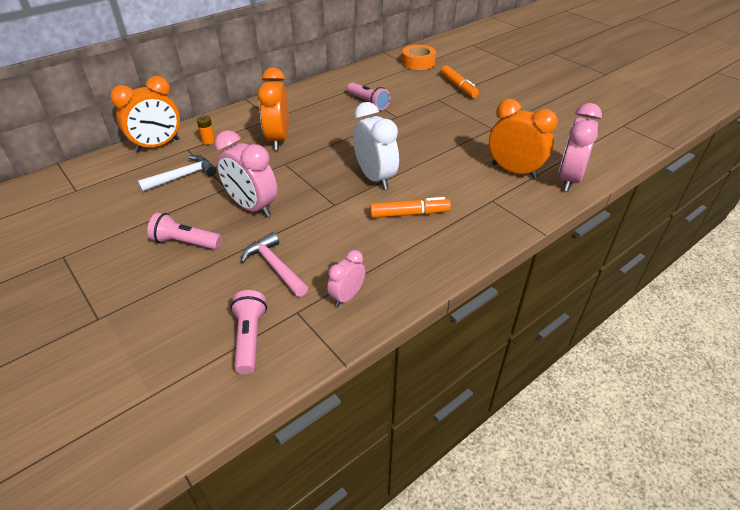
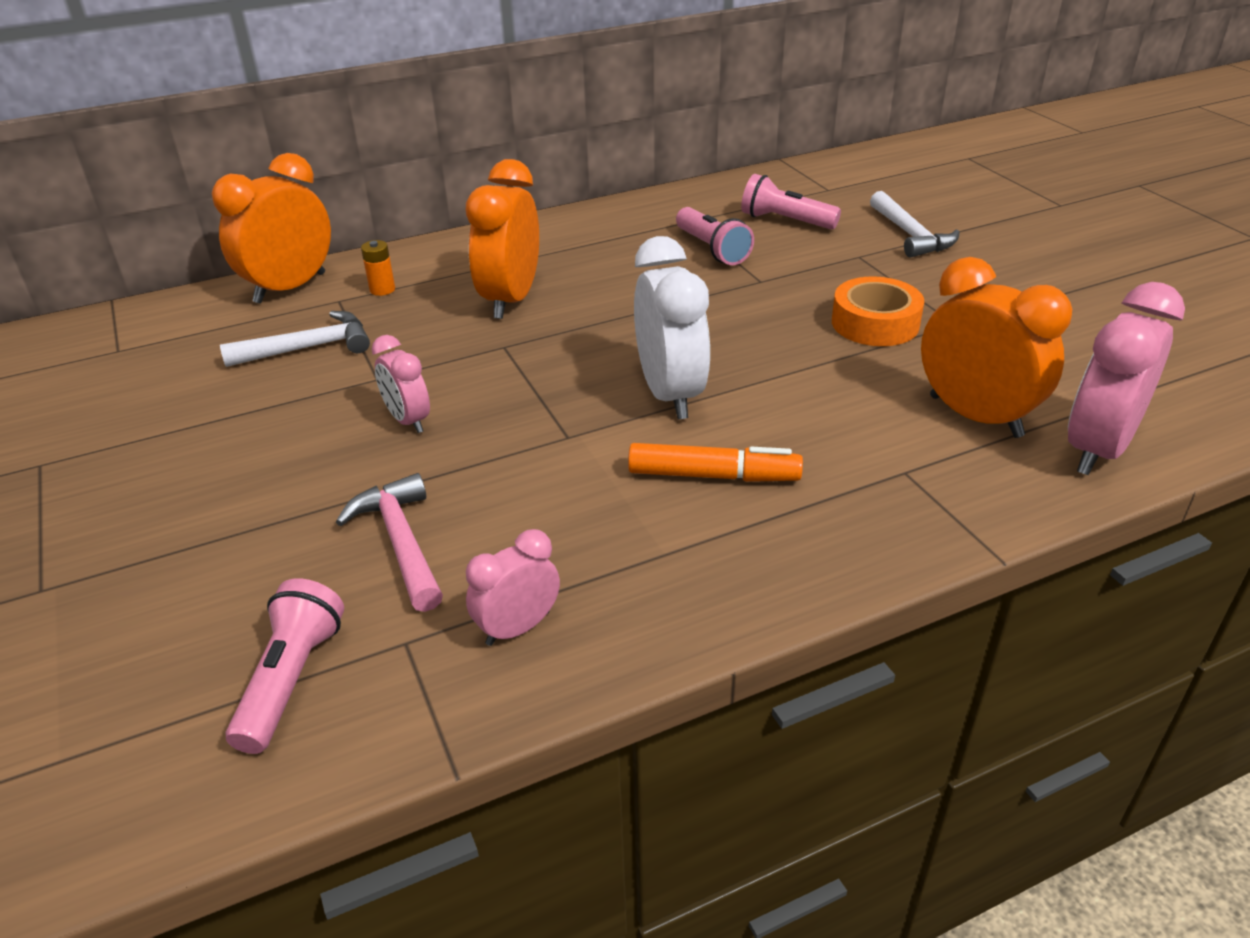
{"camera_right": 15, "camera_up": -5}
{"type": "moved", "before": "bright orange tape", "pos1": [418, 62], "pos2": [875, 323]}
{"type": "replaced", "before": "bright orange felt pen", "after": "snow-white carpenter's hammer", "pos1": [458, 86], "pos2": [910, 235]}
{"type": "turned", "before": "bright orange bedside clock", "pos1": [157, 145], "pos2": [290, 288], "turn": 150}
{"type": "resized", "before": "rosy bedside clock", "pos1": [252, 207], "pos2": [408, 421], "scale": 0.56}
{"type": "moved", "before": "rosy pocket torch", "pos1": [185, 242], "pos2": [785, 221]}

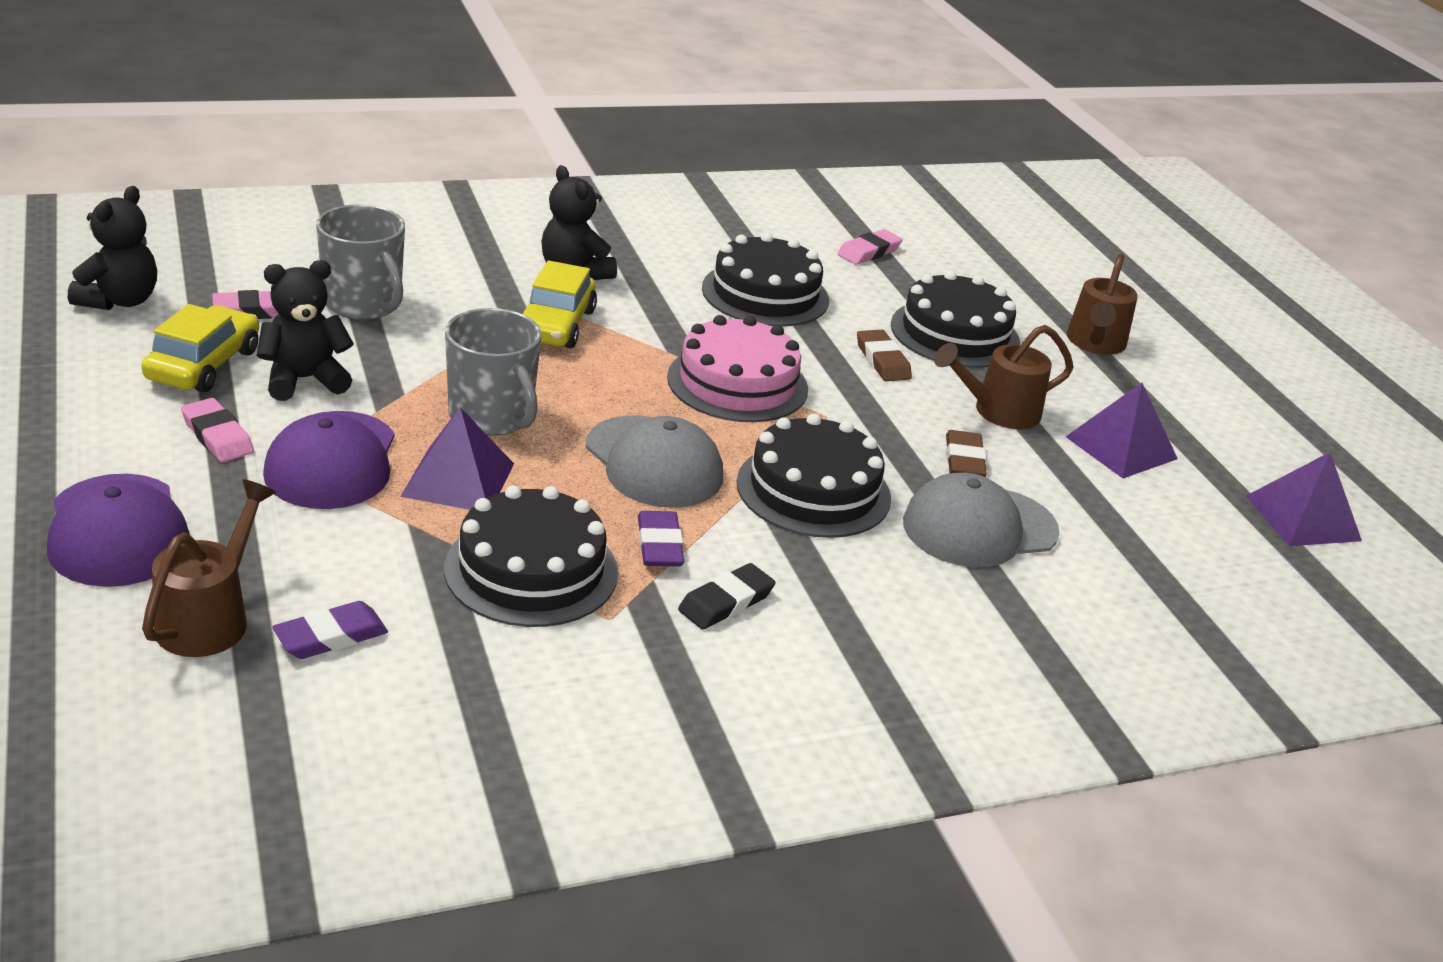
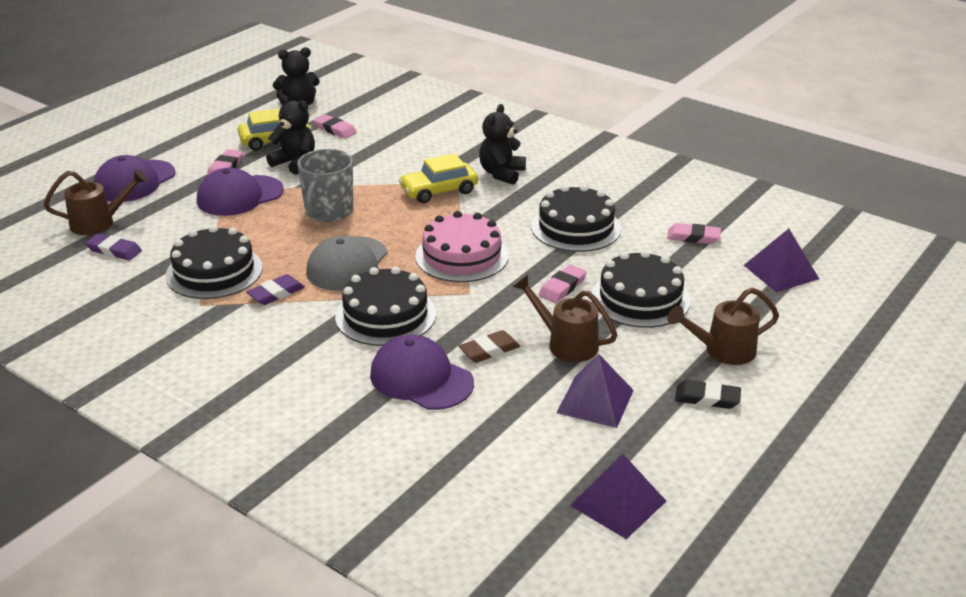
{"camera_right": 60, "camera_up": 0}
{"type": "removed", "before": "gray coffee mug", "pos1": [363, 304]}
{"type": "recoloured", "before": "brown gum eraser", "after": "rosy gum eraser", "pos1": [882, 360], "pos2": [562, 287]}
{"type": "moved", "before": "purple pyramid shape", "pos1": [458, 479], "pos2": [781, 272]}
{"type": "recoloured", "before": "gray cap", "after": "purple cap", "pos1": [979, 527], "pos2": [421, 378]}
{"type": "moved", "before": "jet-black gum eraser", "pos1": [726, 602], "pos2": [707, 398]}

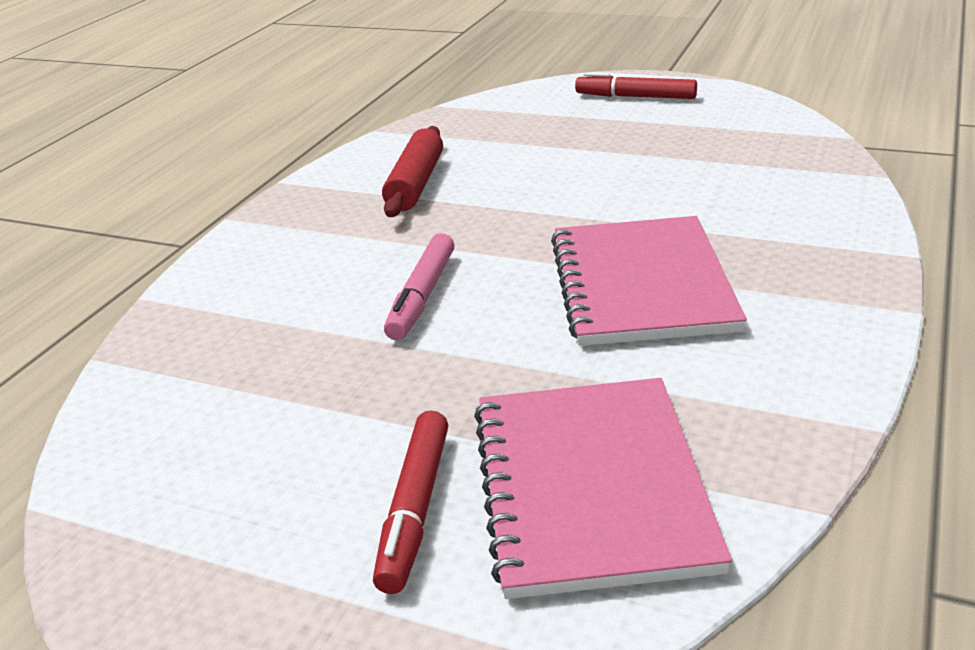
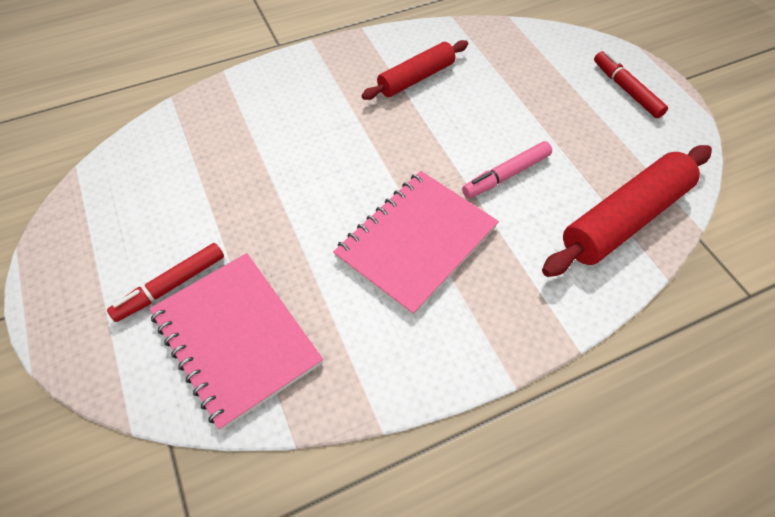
{"camera_right": 40, "camera_up": 25}
{"type": "moved", "before": "rosy felt pen", "pos1": [422, 295], "pos2": [506, 175]}
{"type": "turned", "before": "rosy notepad", "pos1": [591, 486], "pos2": [236, 338], "turn": -75}
{"type": "added", "after": "red pastry roller", "pos2": [624, 219]}

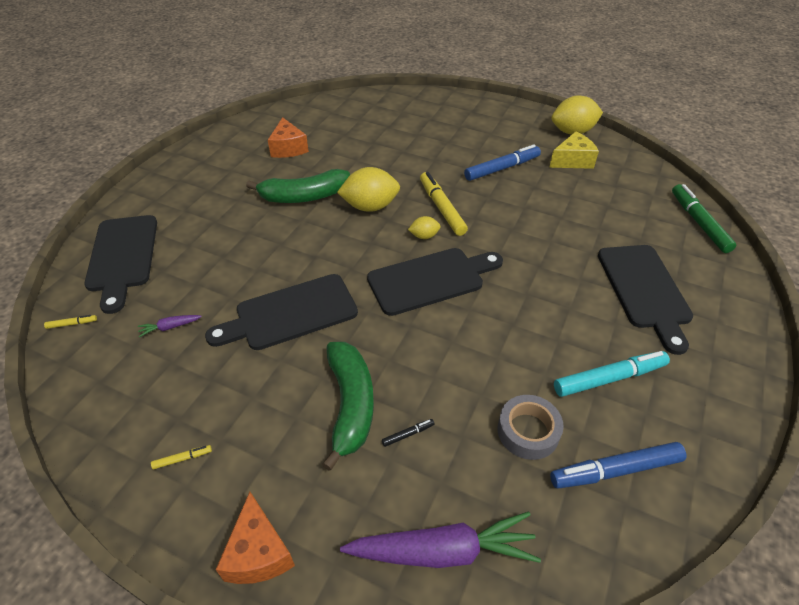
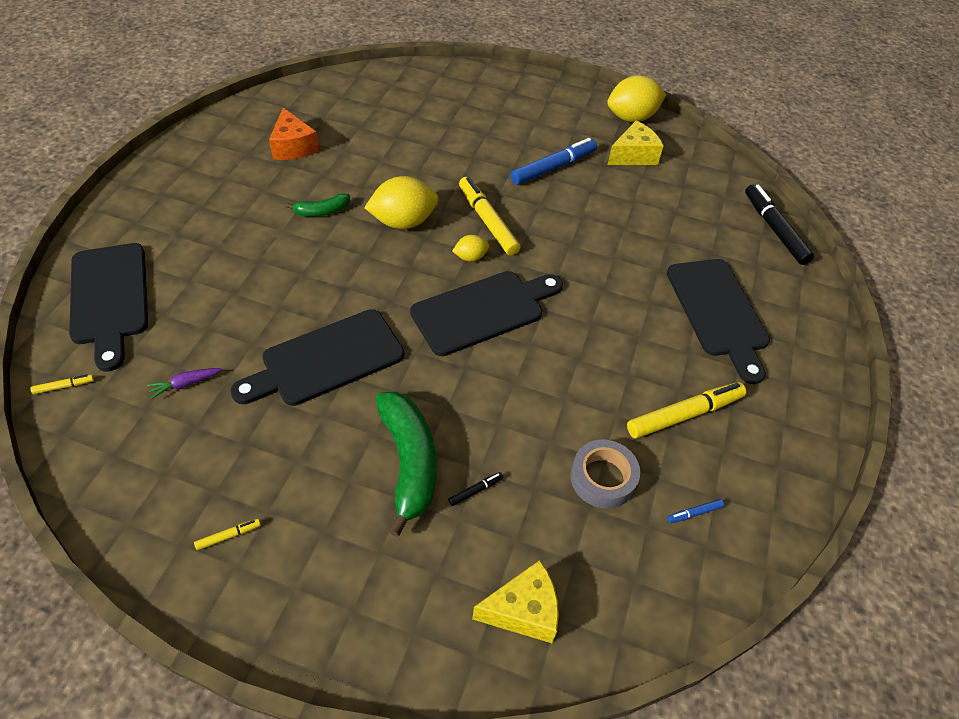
{"camera_right": -10, "camera_up": 5}
{"type": "resized", "before": "emerald banana fruit", "pos1": [304, 196], "pos2": [322, 211], "scale": 0.52}
{"type": "recoloured", "before": "emerald felt pen", "after": "jet-black felt pen", "pos1": [699, 223], "pos2": [774, 229]}
{"type": "recoloured", "before": "aqua felt pen", "after": "bright yellow felt pen", "pos1": [609, 378], "pos2": [684, 414]}
{"type": "resized", "before": "cobalt felt pen", "pos1": [615, 470], "pos2": [694, 513], "scale": 0.43}
{"type": "removed", "before": "bright orange cheese", "pos1": [258, 553]}
{"type": "replaced", "before": "purple toy carrot", "after": "bright yellow cheese", "pos1": [442, 551], "pos2": [523, 610]}

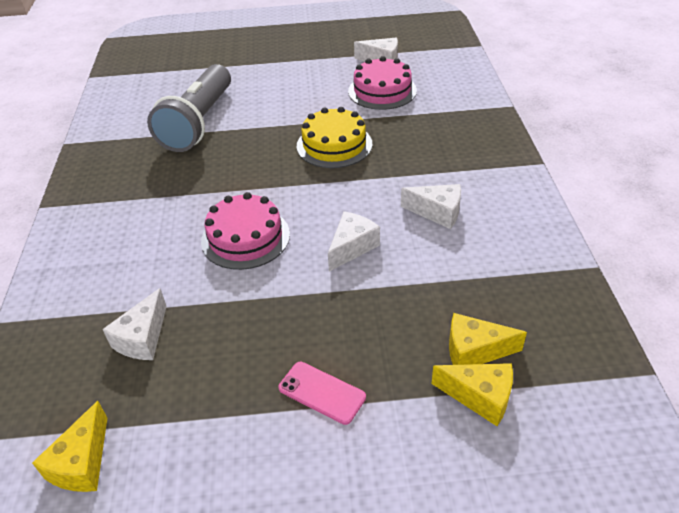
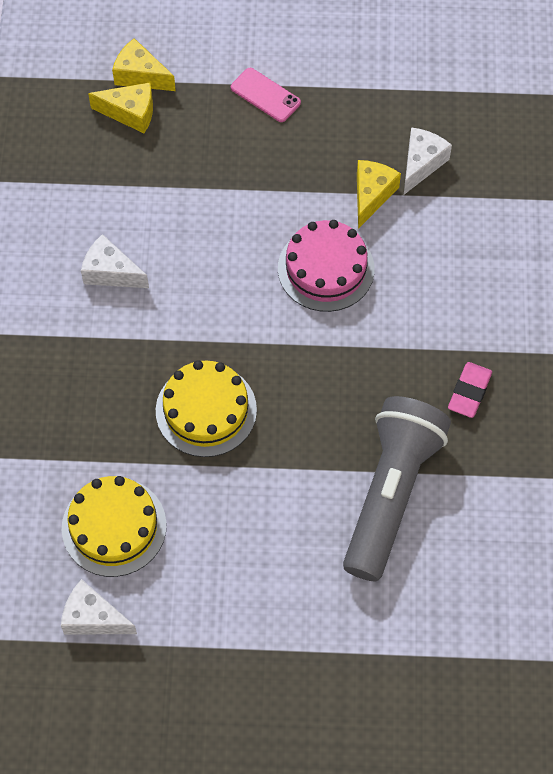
{"camera_right": -175, "camera_up": 20}
{"type": "recoloured", "before": "rosy cake", "after": "bright yellow cake", "pos1": [382, 91], "pos2": [114, 526]}
{"type": "removed", "before": "snow-white cheese", "pos1": [352, 247]}
{"type": "moved", "before": "bright yellow cheese", "pos1": [82, 463], "pos2": [371, 195]}
{"type": "added", "after": "rosy gum eraser", "pos2": [469, 392]}

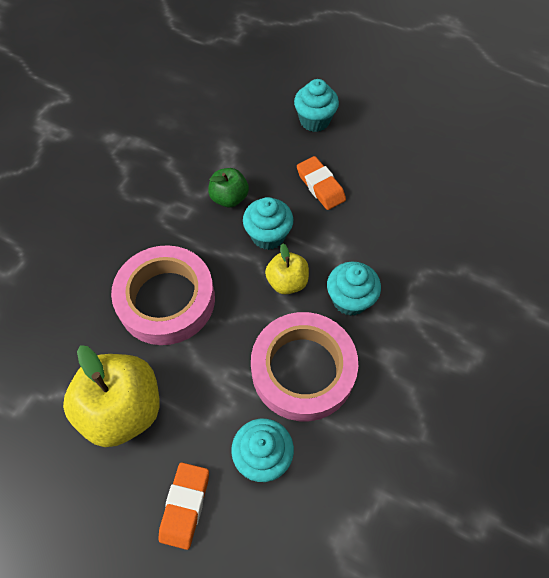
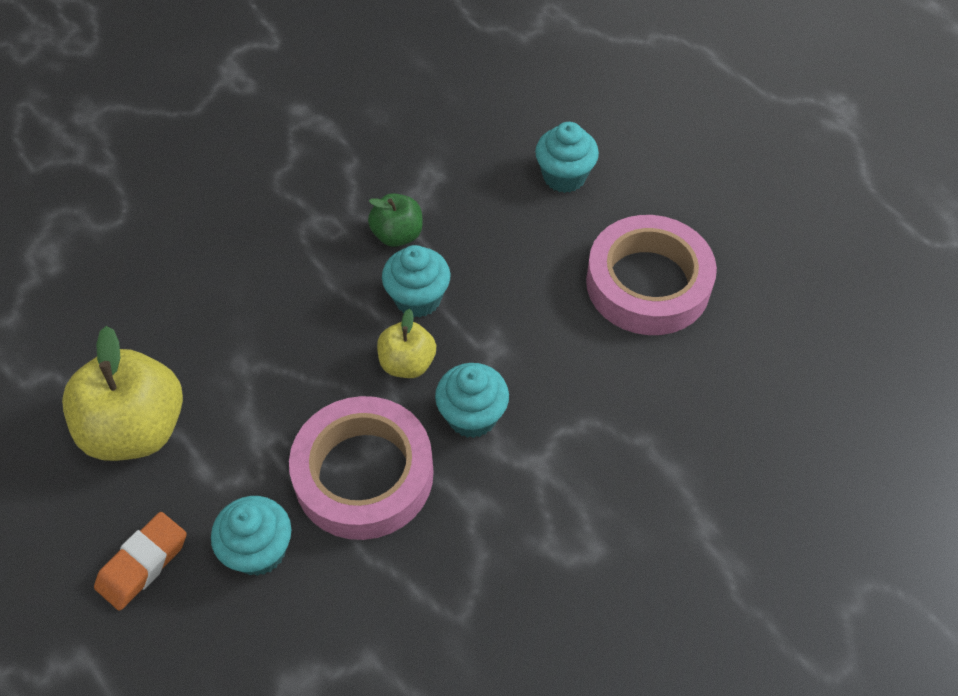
{"camera_right": 25, "camera_up": -5}
{"type": "removed", "before": "bright orange gum eraser", "pos1": [320, 186]}
{"type": "moved", "before": "rosy tape", "pos1": [166, 300], "pos2": [648, 283]}

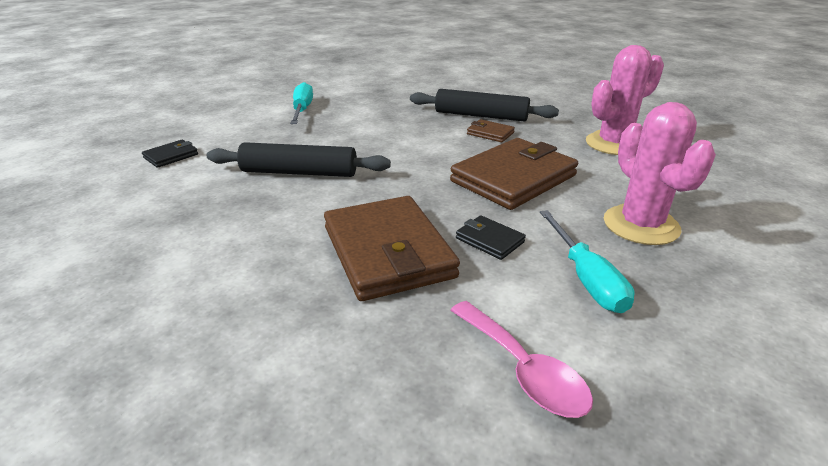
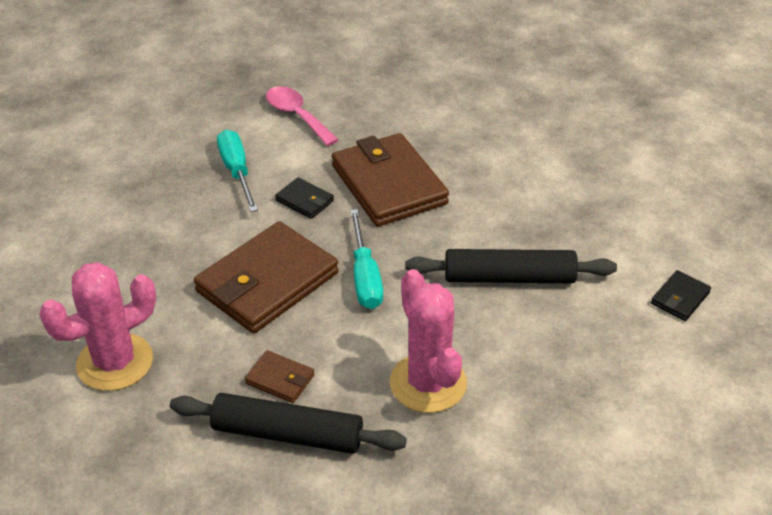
{"camera_right": 175, "camera_up": 10}
{"type": "moved", "before": "aqua screwdriver", "pos1": [302, 110], "pos2": [365, 277]}
{"type": "moved", "before": "rosy prickly plant", "pos1": [641, 225], "pos2": [428, 383]}

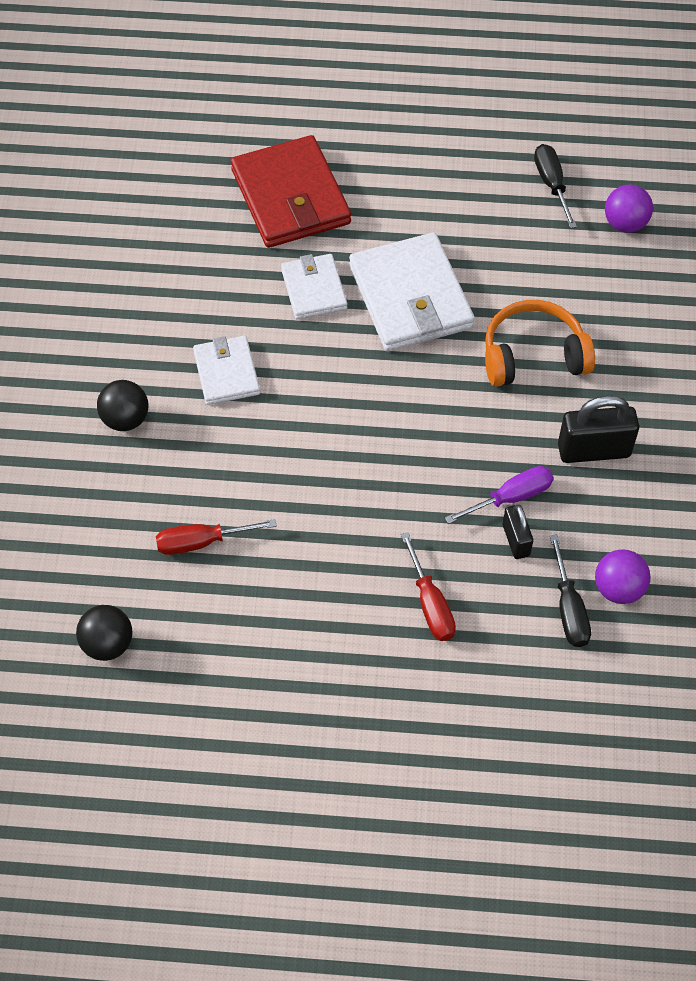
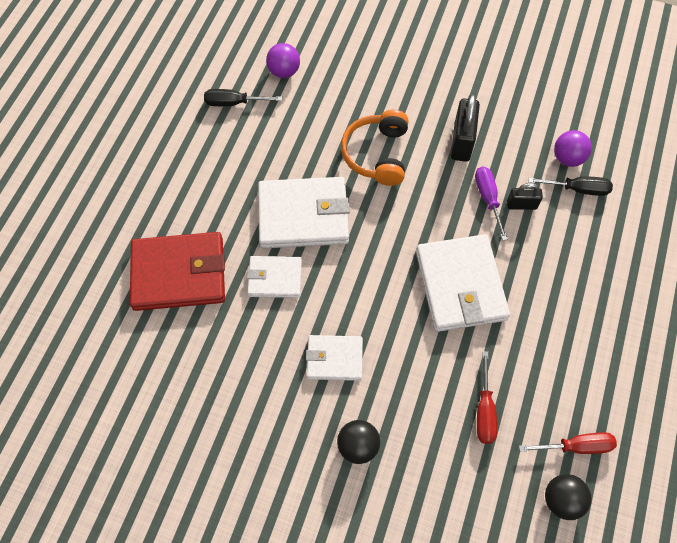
{"camera_right": -75, "camera_up": 5}
{"type": "moved", "before": "red screwdriver", "pos1": [430, 603], "pos2": [576, 446]}
{"type": "added", "after": "snow-white card wallet", "pos2": [460, 285]}

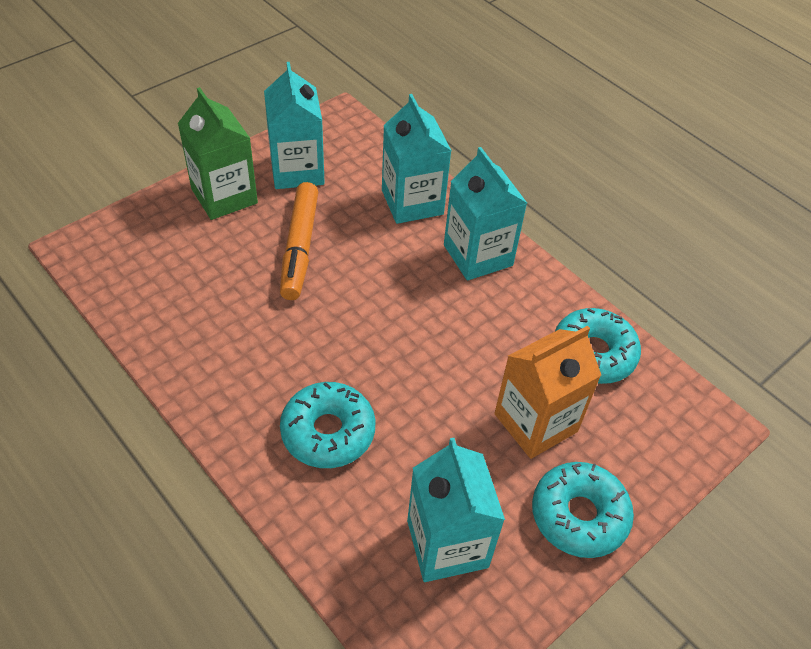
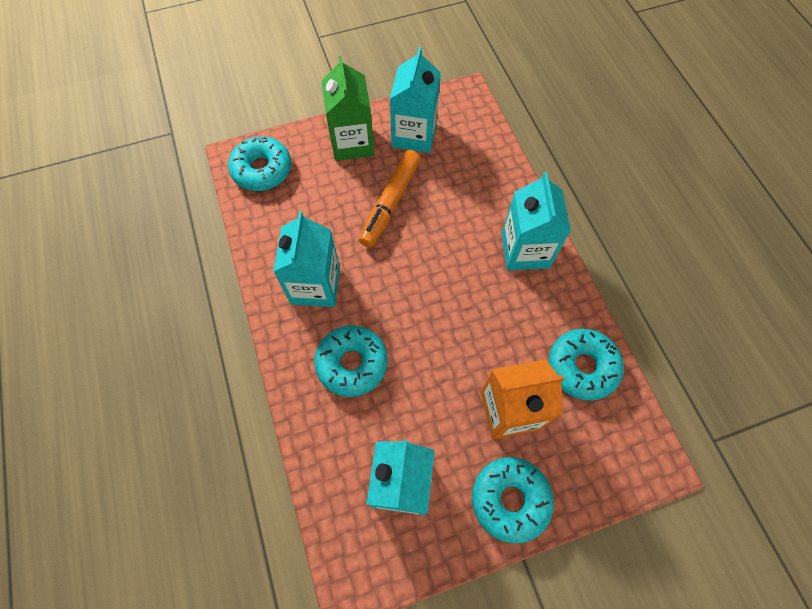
{"camera_right": 25, "camera_up": 15}
{"type": "moved", "before": "aqua carton", "pos1": [412, 202], "pos2": [315, 285]}
{"type": "added", "after": "aqua doughnut", "pos2": [262, 170]}

